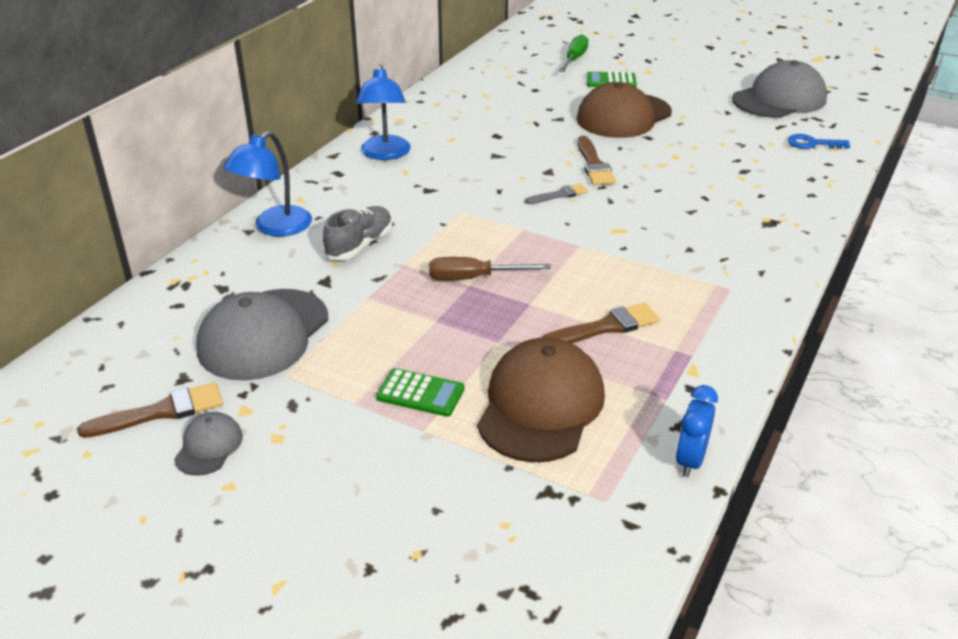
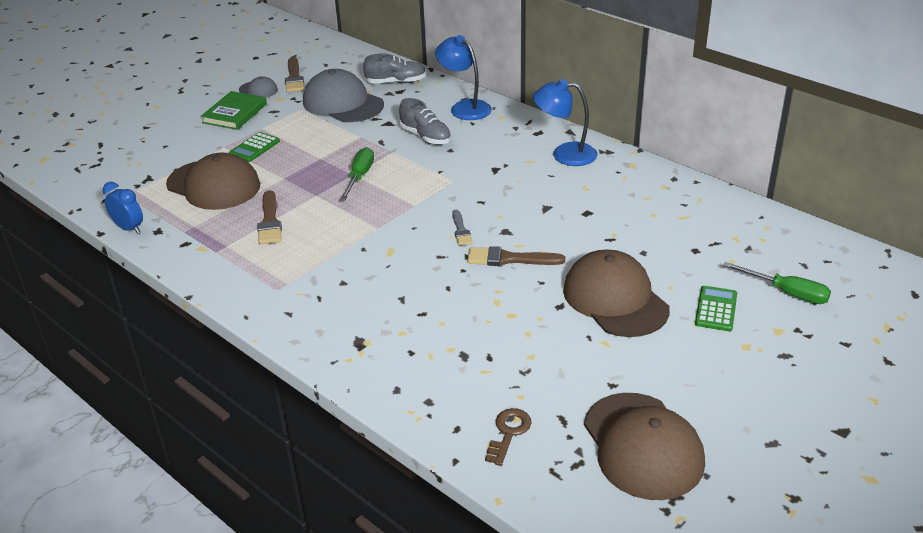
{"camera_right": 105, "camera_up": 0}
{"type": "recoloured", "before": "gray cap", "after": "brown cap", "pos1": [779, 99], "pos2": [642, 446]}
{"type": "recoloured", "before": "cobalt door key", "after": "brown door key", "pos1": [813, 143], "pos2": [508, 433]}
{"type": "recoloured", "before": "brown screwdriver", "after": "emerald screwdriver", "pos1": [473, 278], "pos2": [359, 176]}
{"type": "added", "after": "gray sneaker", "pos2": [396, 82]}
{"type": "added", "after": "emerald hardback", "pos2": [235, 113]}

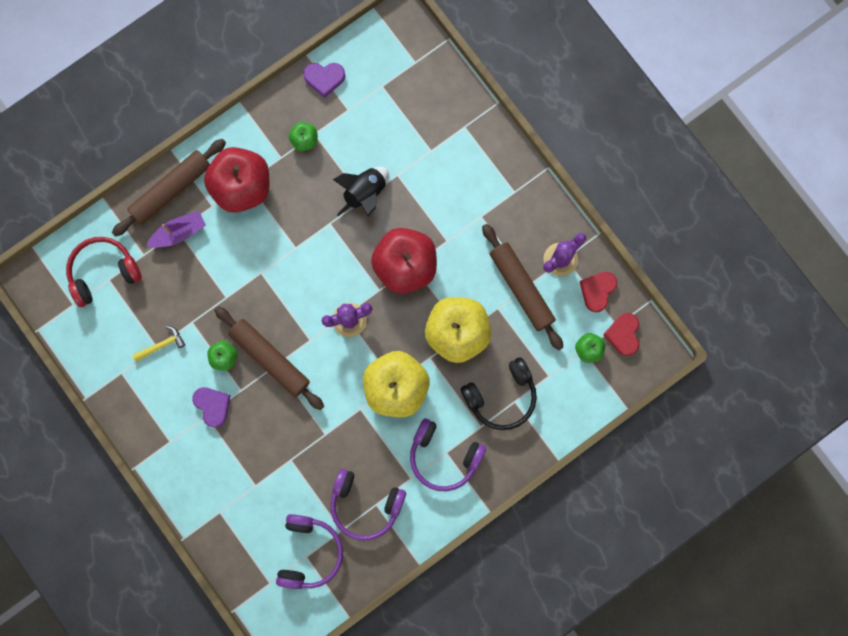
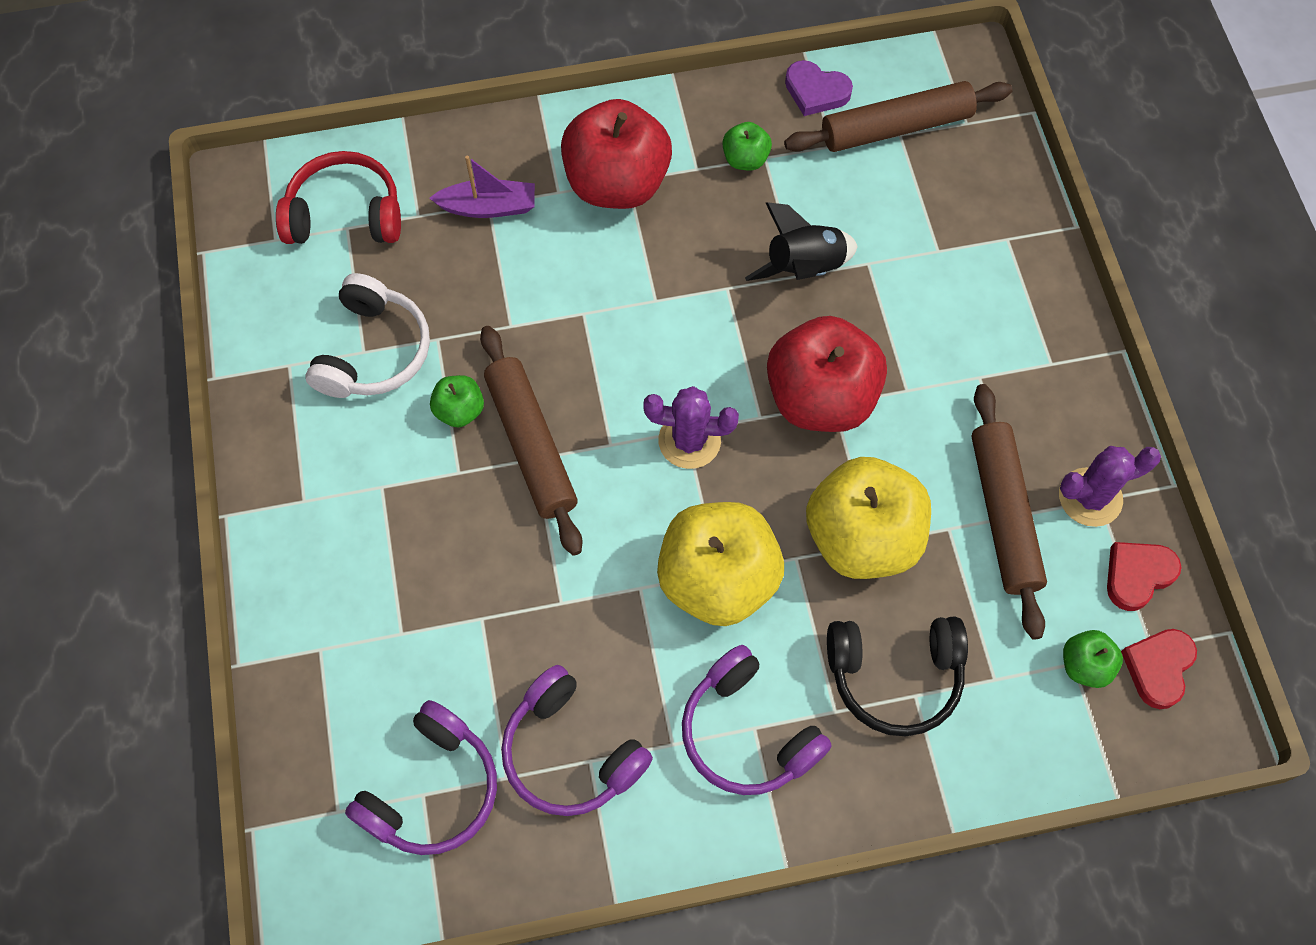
{"camera_right": 25, "camera_up": -15}
{"type": "moved", "before": "brown pastry roller", "pos1": [171, 190], "pos2": [896, 128]}
{"type": "replaced", "before": "bright yellow carpenter's hammer", "after": "snow-white over-ear headphones", "pos1": [162, 345], "pos2": [373, 351]}
{"type": "removed", "before": "purple love heart", "pos1": [212, 406]}

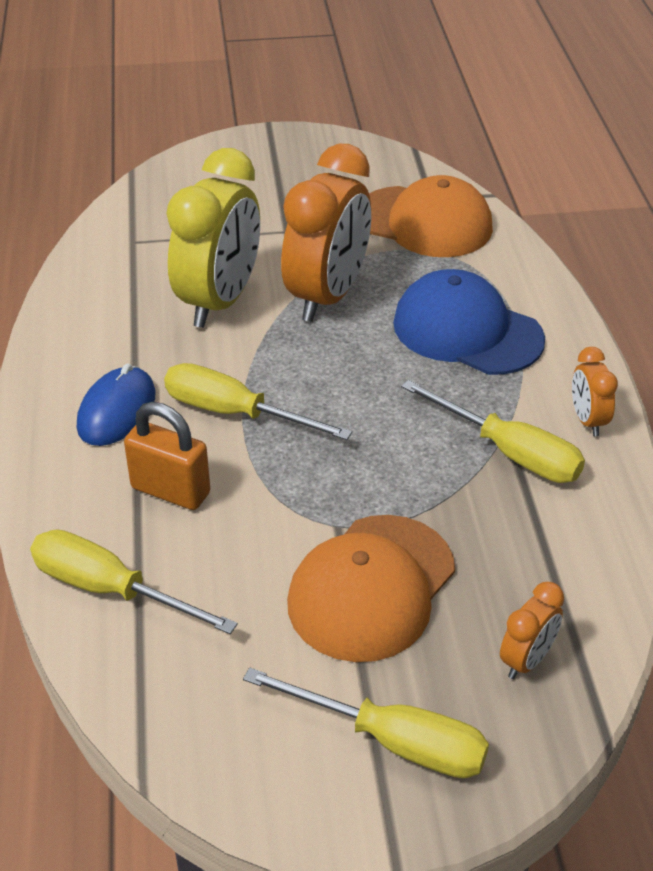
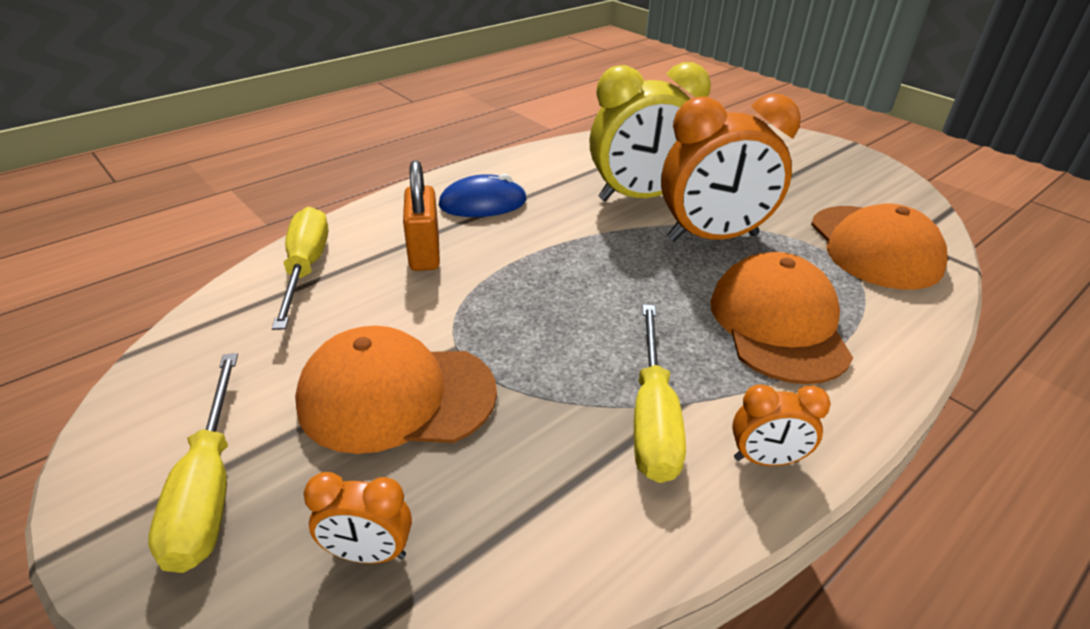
{"camera_right": 55, "camera_up": -5}
{"type": "recoloured", "before": "cobalt cap", "after": "bright orange cap", "pos1": [467, 331], "pos2": [778, 324]}
{"type": "turned", "before": "bright orange bedside clock", "pos1": [587, 420], "pos2": [766, 460], "turn": -135}
{"type": "removed", "before": "bright yellow screwdriver", "pos1": [235, 413]}

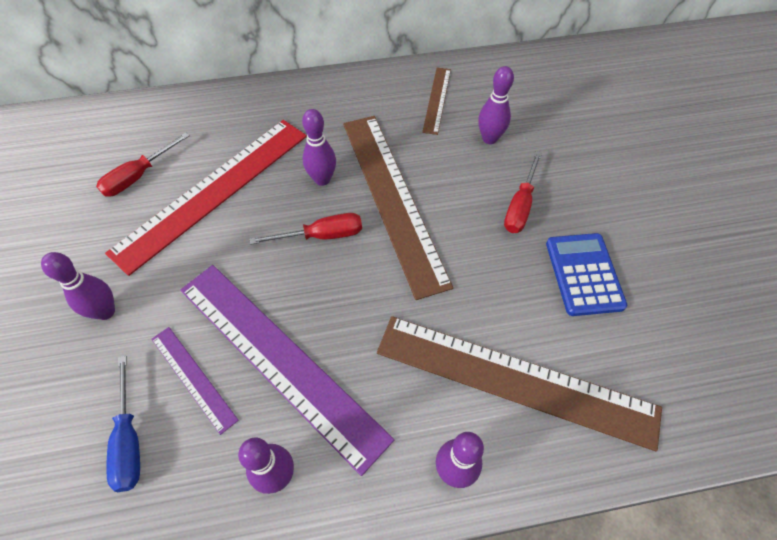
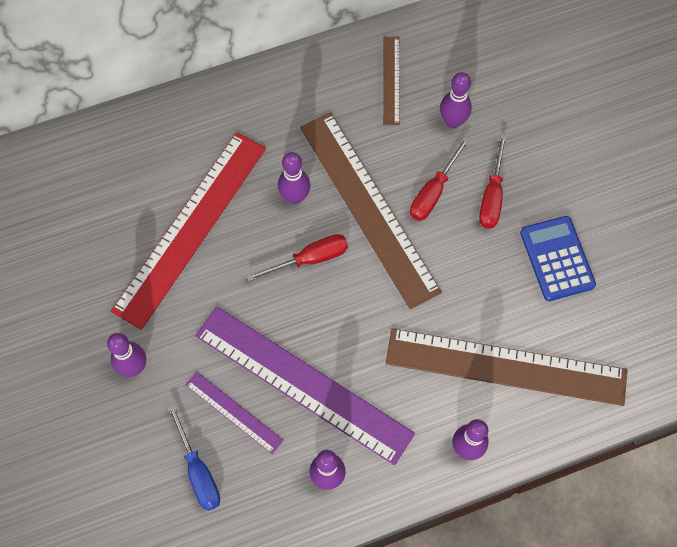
{"camera_right": -10, "camera_up": 10}
{"type": "moved", "before": "red screwdriver", "pos1": [138, 176], "pos2": [433, 192]}

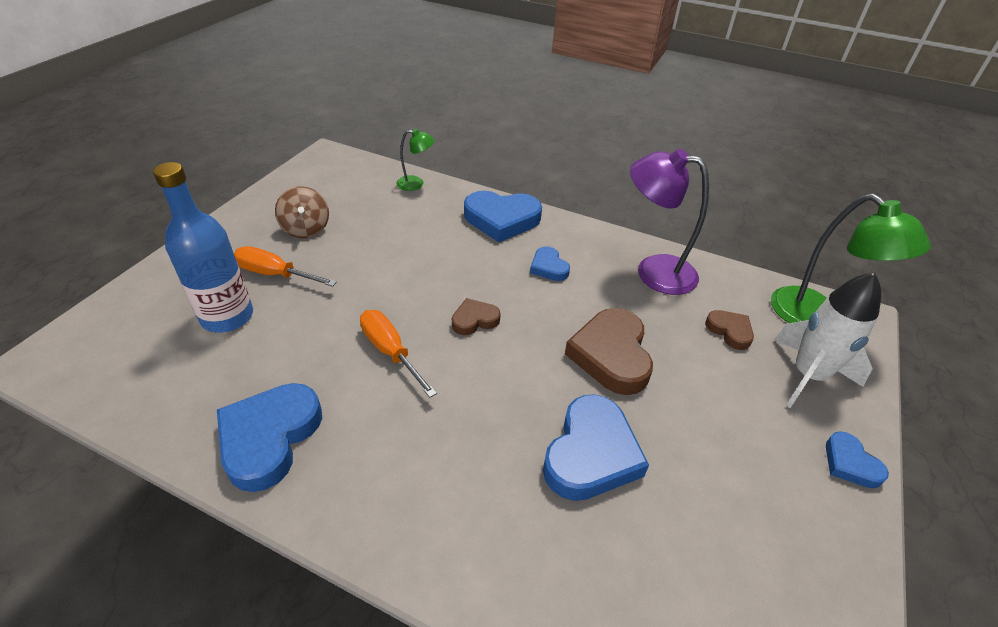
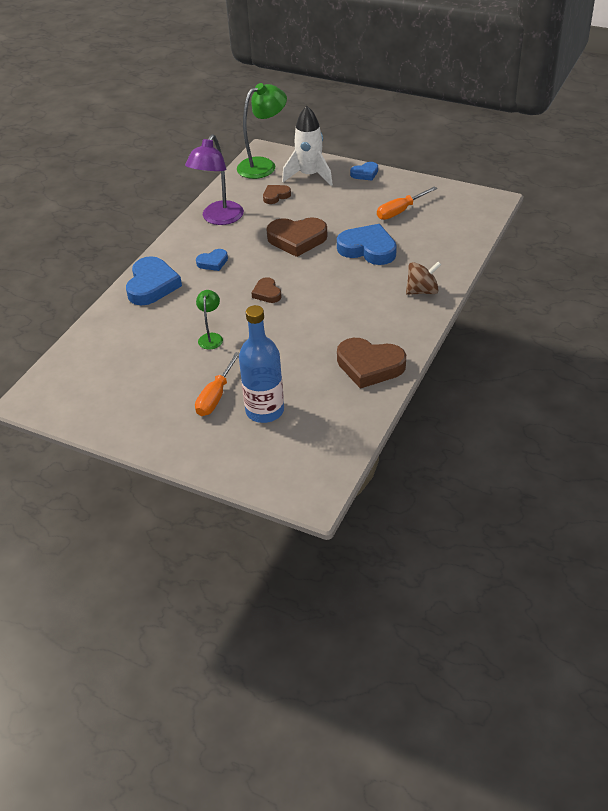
{"camera_right": -85, "camera_up": 0}
{"type": "moved", "before": "emerald desk lamp", "pos1": [416, 184], "pos2": [211, 337]}
{"type": "moved", "before": "brown toy top", "pos1": [306, 229], "pos2": [422, 291]}
{"type": "moved", "before": "bright orange screwdriver", "pos1": [391, 352], "pos2": [400, 211]}
{"type": "recoloured", "before": "cobalt love heart", "after": "brown love heart", "pos1": [269, 438], "pos2": [369, 366]}

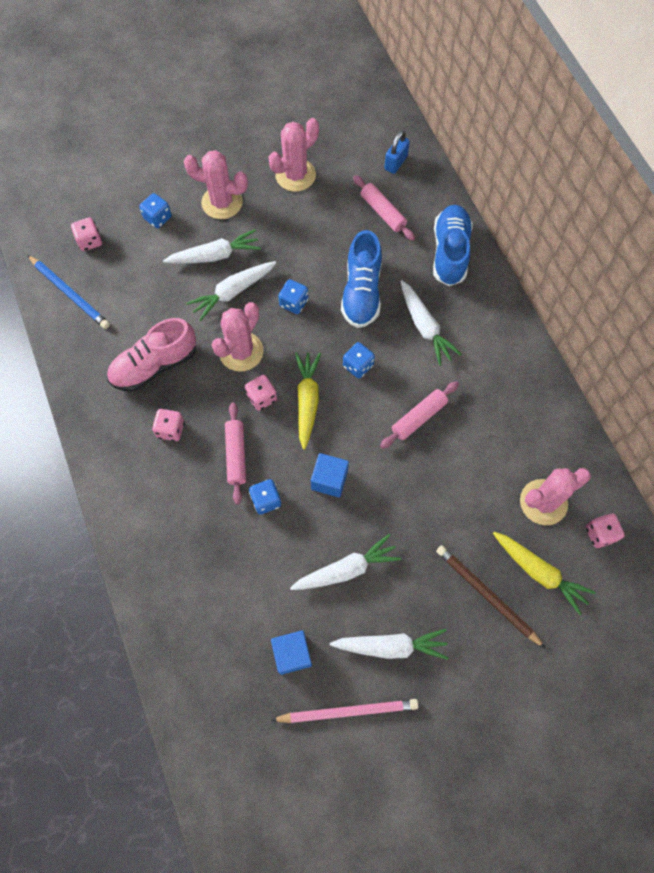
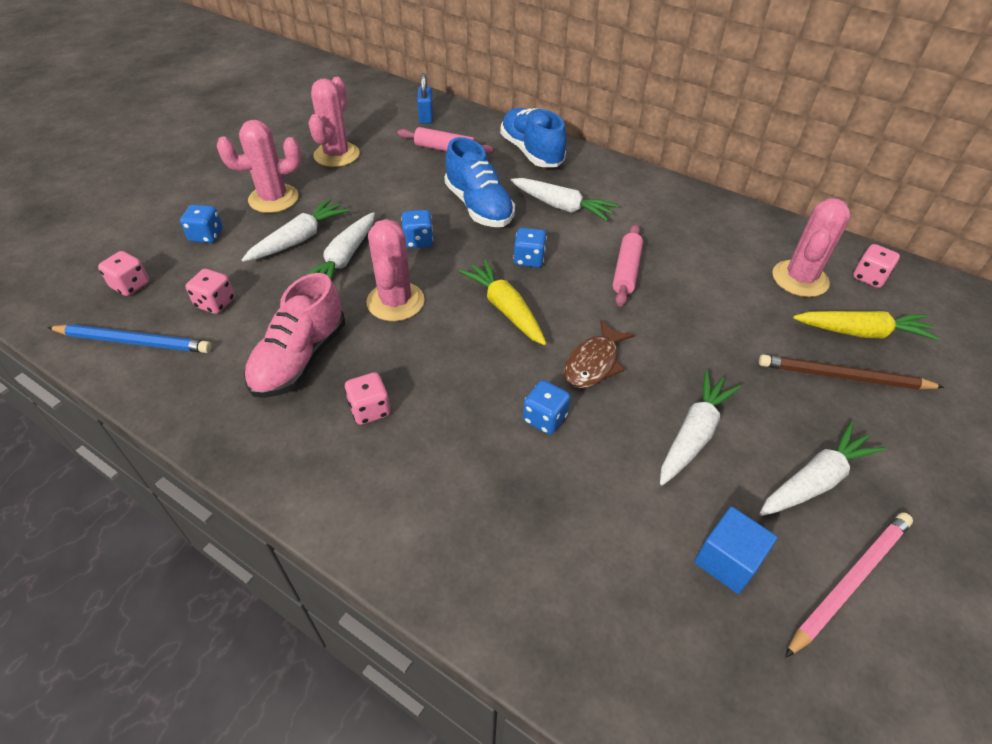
{"camera_right": -35, "camera_up": -20}
{"type": "moved", "before": "rosy die", "pos1": [262, 398], "pos2": [215, 303]}
{"type": "removed", "before": "rosy pastry roller", "pos1": [236, 455]}
{"type": "replaced", "before": "cobalt cube", "after": "brown toy fish", "pos1": [329, 480], "pos2": [594, 363]}

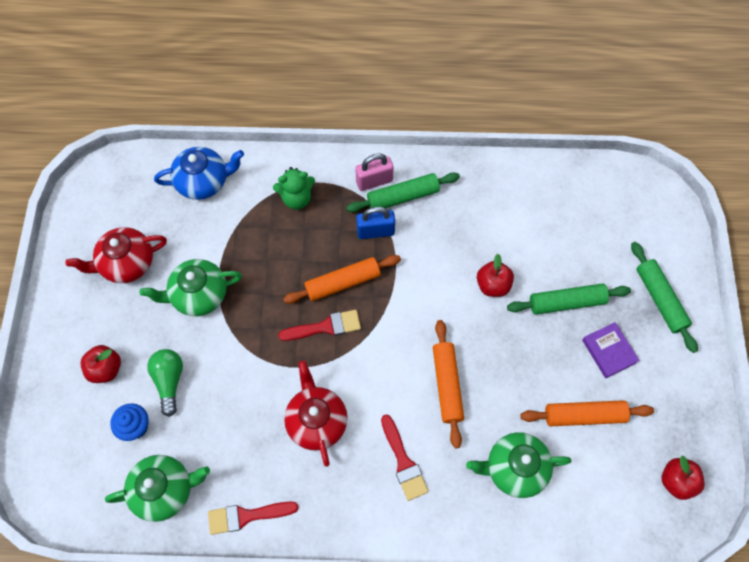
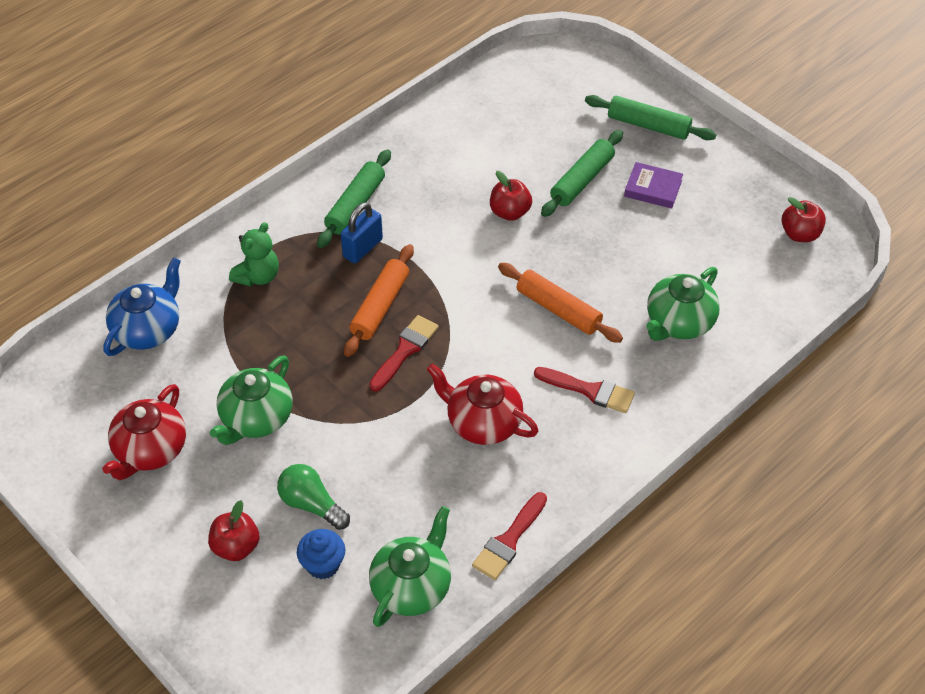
{"camera_right": -45, "camera_up": -15}
{"type": "removed", "before": "rosy padlock", "pos1": [374, 181]}
{"type": "removed", "before": "bright orange pastry roller", "pos1": [584, 415]}

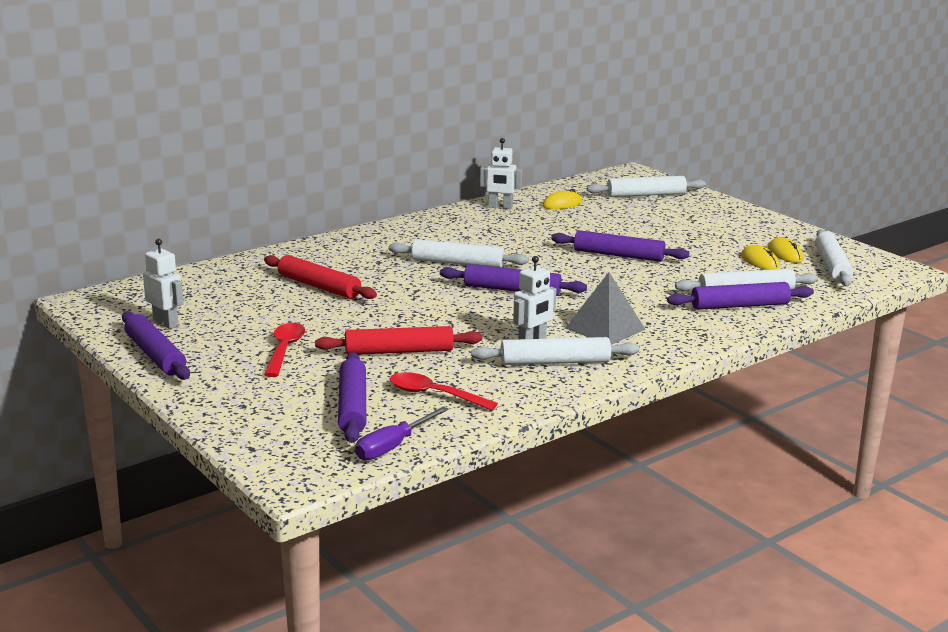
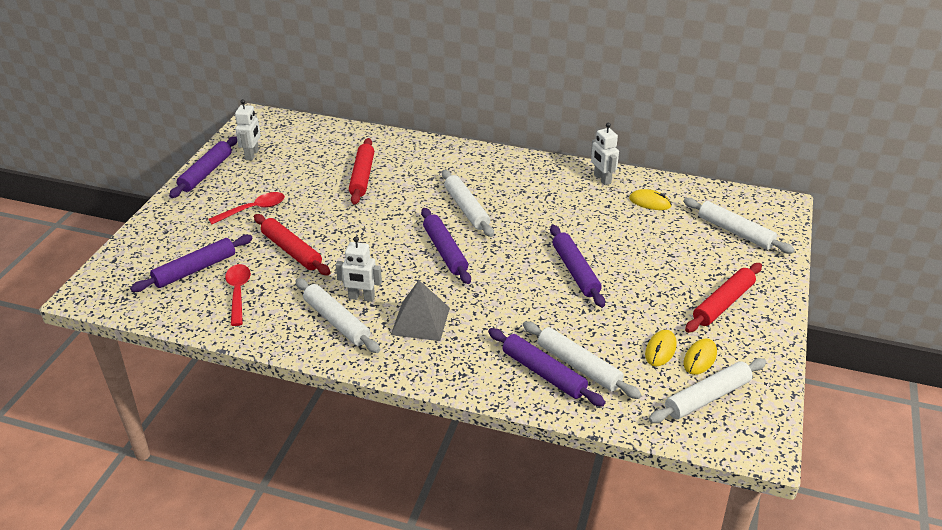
{"camera_right": 55, "camera_up": 15}
{"type": "removed", "before": "purple screwdriver", "pos1": [393, 446]}
{"type": "added", "after": "red pastry roller", "pos2": [723, 303]}

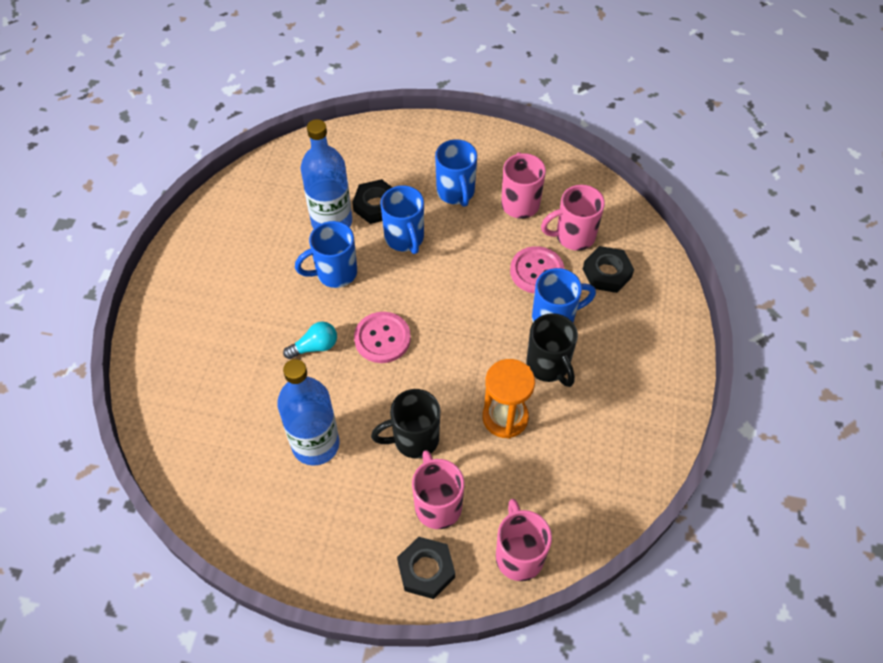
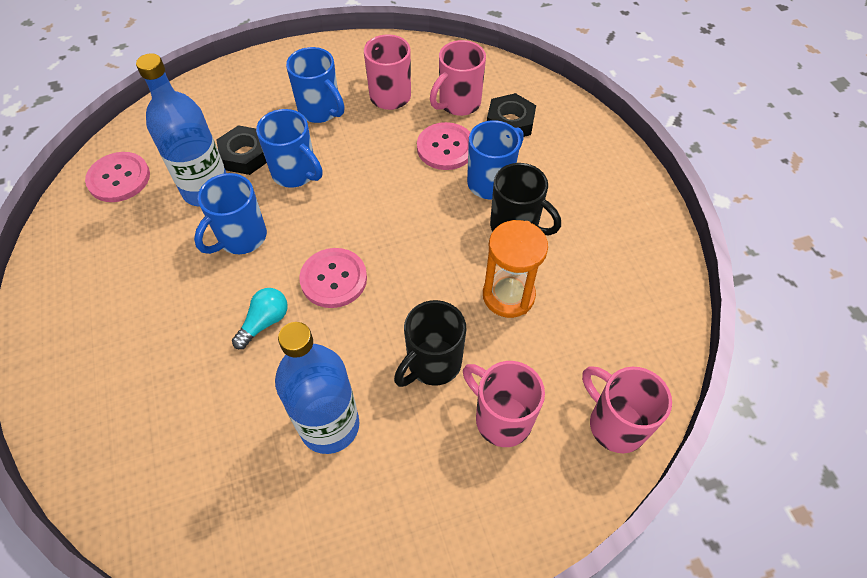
{"camera_right": -30, "camera_up": 0}
{"type": "removed", "before": "jet-black nut", "pos1": [426, 570]}
{"type": "added", "after": "rosy shirt button", "pos2": [119, 178]}

